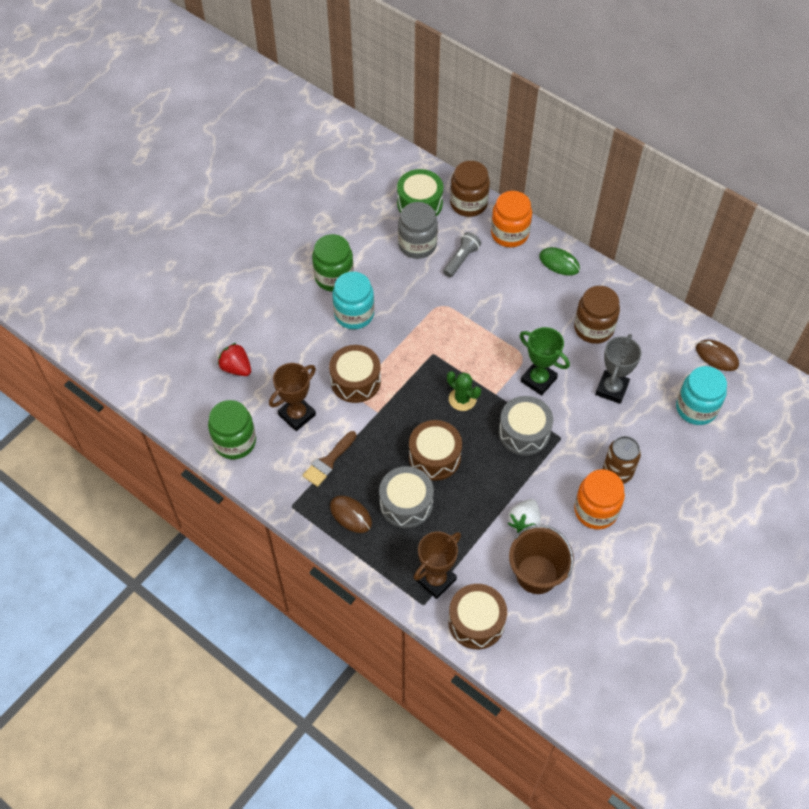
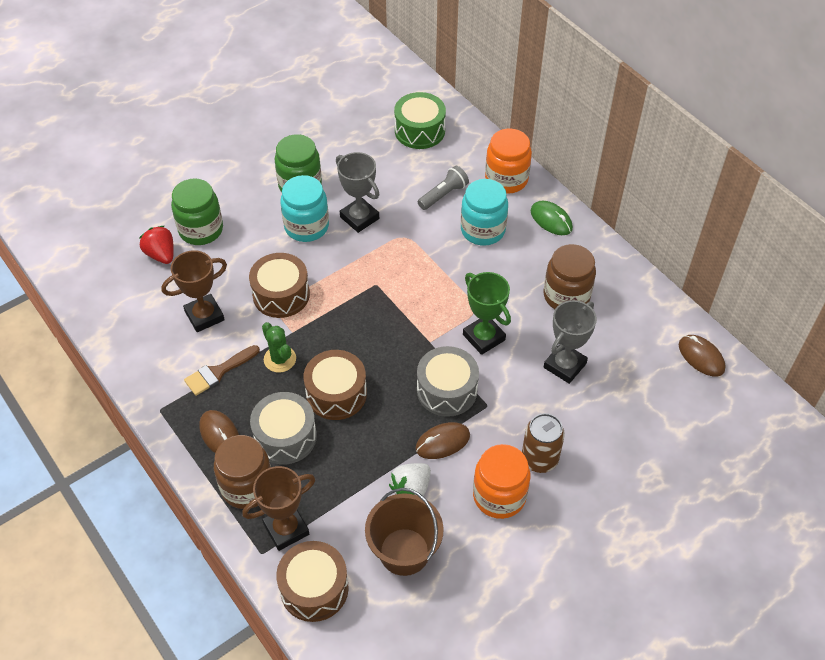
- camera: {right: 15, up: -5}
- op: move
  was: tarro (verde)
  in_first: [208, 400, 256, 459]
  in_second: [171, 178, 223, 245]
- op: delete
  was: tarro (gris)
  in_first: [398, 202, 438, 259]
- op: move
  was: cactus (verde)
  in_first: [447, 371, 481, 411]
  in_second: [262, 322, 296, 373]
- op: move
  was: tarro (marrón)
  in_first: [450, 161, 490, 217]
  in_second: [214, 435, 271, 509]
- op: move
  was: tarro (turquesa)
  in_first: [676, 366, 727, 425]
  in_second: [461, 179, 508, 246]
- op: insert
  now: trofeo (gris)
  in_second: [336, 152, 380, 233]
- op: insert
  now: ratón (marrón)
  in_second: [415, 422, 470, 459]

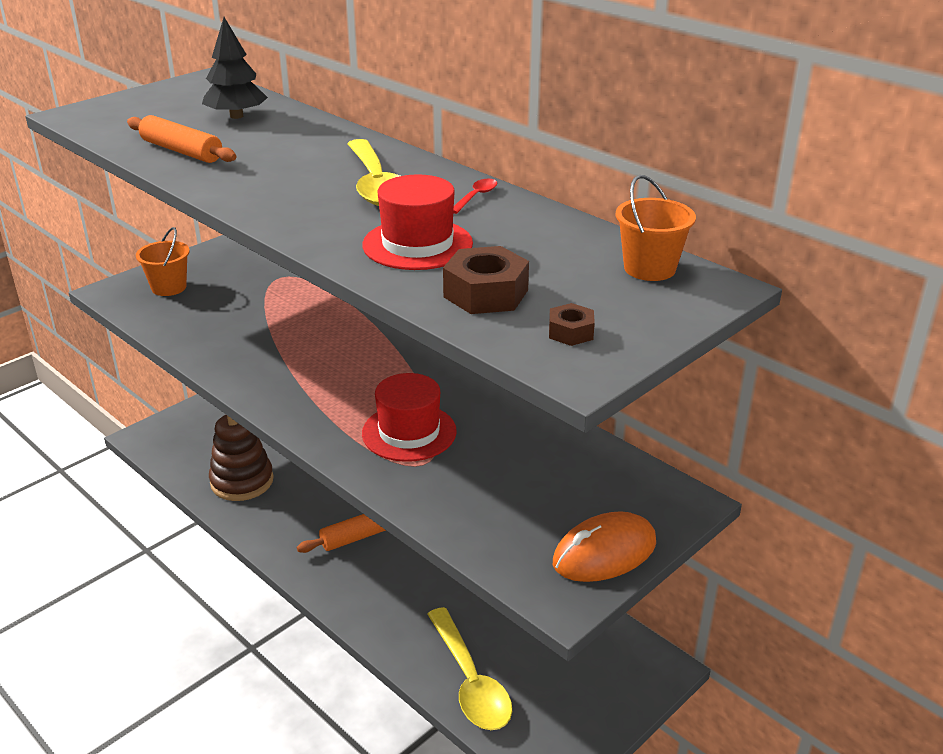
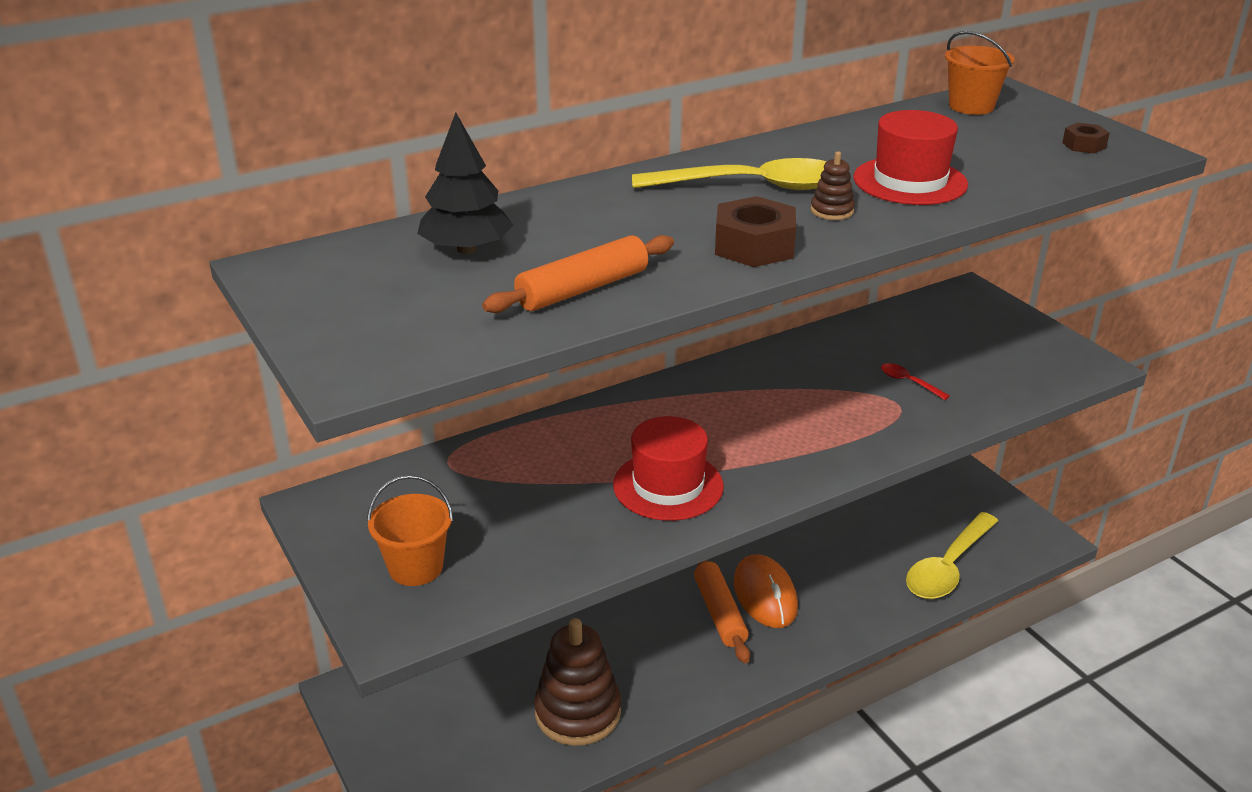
- camera: {right: -75, up: 0}
- op: move
  was: sombrero (rojo)
  in_first: [362, 373, 457, 462]
  in_second: [613, 416, 724, 521]
- op: rotate
  was: cuchara (amarillo)
  in_first: [427, 607, 512, 730]
  in_second: [906, 512, 998, 599]
  clockwise: 135
- op: move
  was: tuerca (marrón)
  in_first: [443, 246, 529, 314]
  in_second: [715, 196, 796, 267]
- op: move
  was: cuchara (rojo)
  in_first: [453, 179, 497, 214]
  in_second: [881, 363, 950, 400]
- op: move
  was: ratón (naranja)
  in_first: [553, 511, 656, 582]
  in_second: [733, 554, 798, 628]
- op: insert
  now: juguete apilable (marrón)
  in_second: [811, 151, 855, 220]

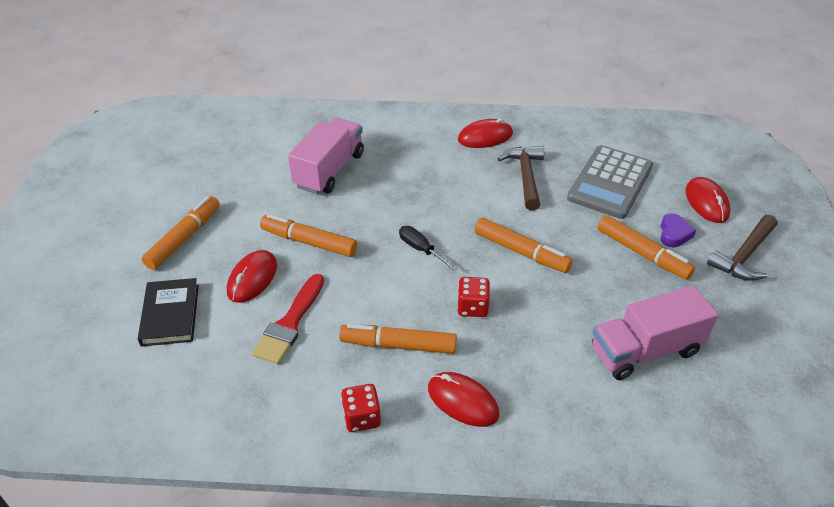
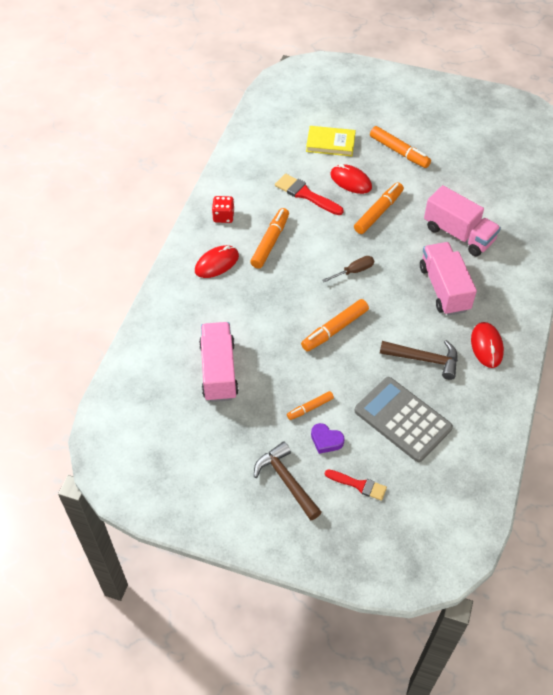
- camera: {right: 105, up: 10}
- op: recolor
  was: libro (negro)
  now: libro (amarillo)
  in_first: [138, 278, 199, 347]
  in_second: [306, 126, 356, 156]
- op: recolor
  was: destornillador (negro)
  now: destornillador (marrón)
  in_first: [399, 226, 458, 271]
  in_second: [322, 256, 374, 282]
- op: delete
  was: dado (rojo)
  in_first: [457, 277, 490, 317]
- op: resize
  was: rotulador (naranja)
  in_first: [597, 215, 695, 280]
  in_second: [287, 391, 334, 420]
  ratio: 0.59
- op: replace
  was: ratón (rojo)
  now: pincel (rojo)
  in_first: [686, 177, 731, 223]
  in_second: [325, 469, 387, 501]
- op: insert
  now: camión (rosa)
  in_second: [420, 242, 477, 316]

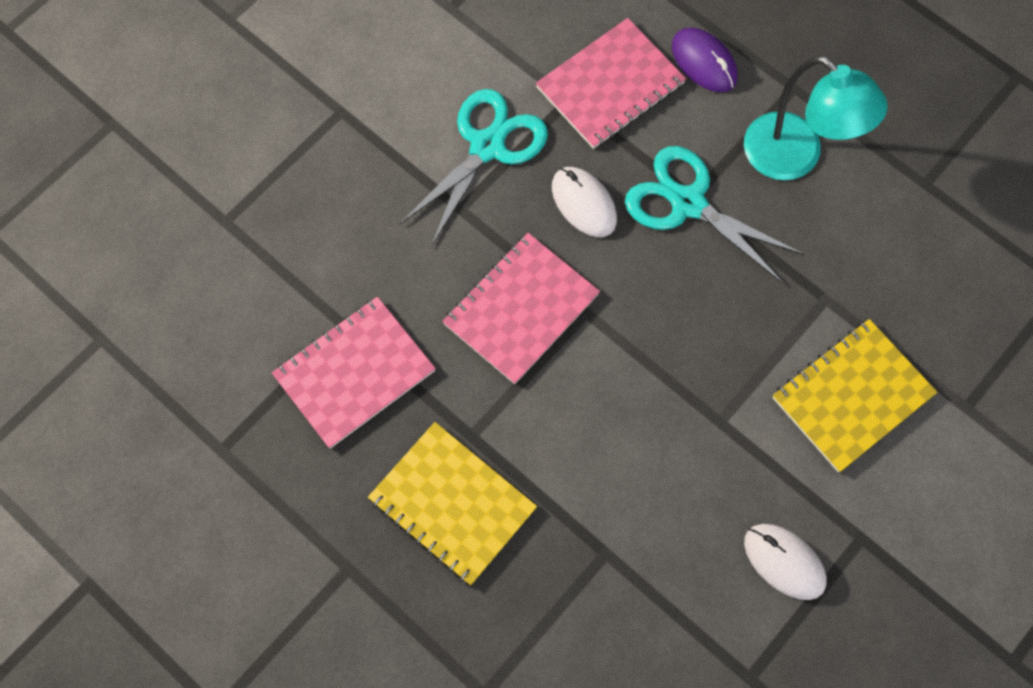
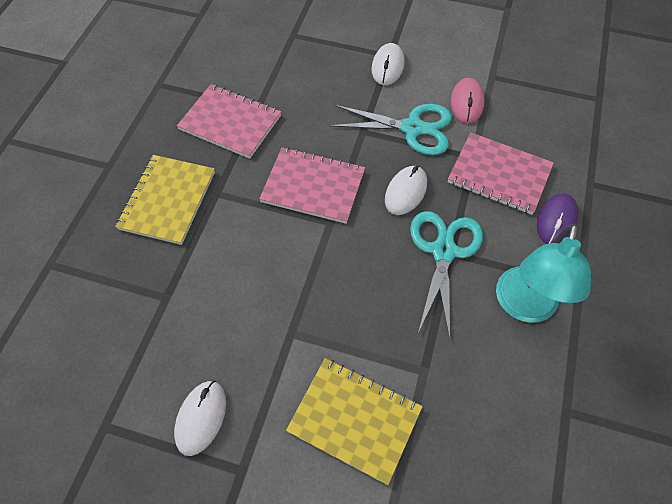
- camera: {right: 65, up: -10}
- op: insert
  now: ratón (blanco)
  in_second: [372, 43, 405, 85]
- op: insert
  now: ratón (rosa)
  in_second: [451, 78, 485, 123]

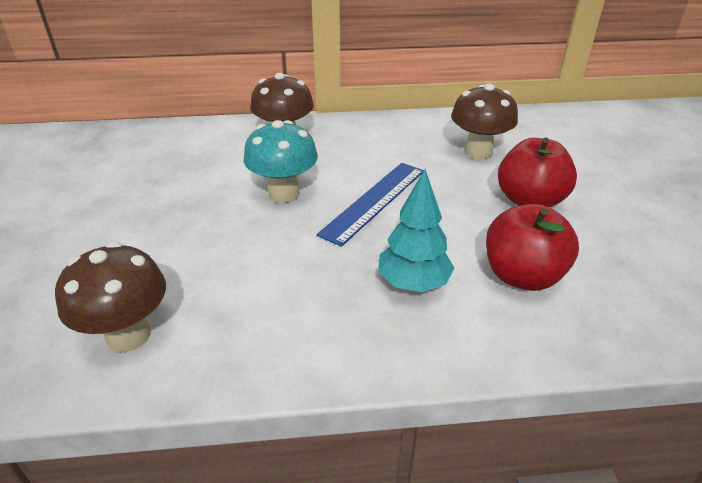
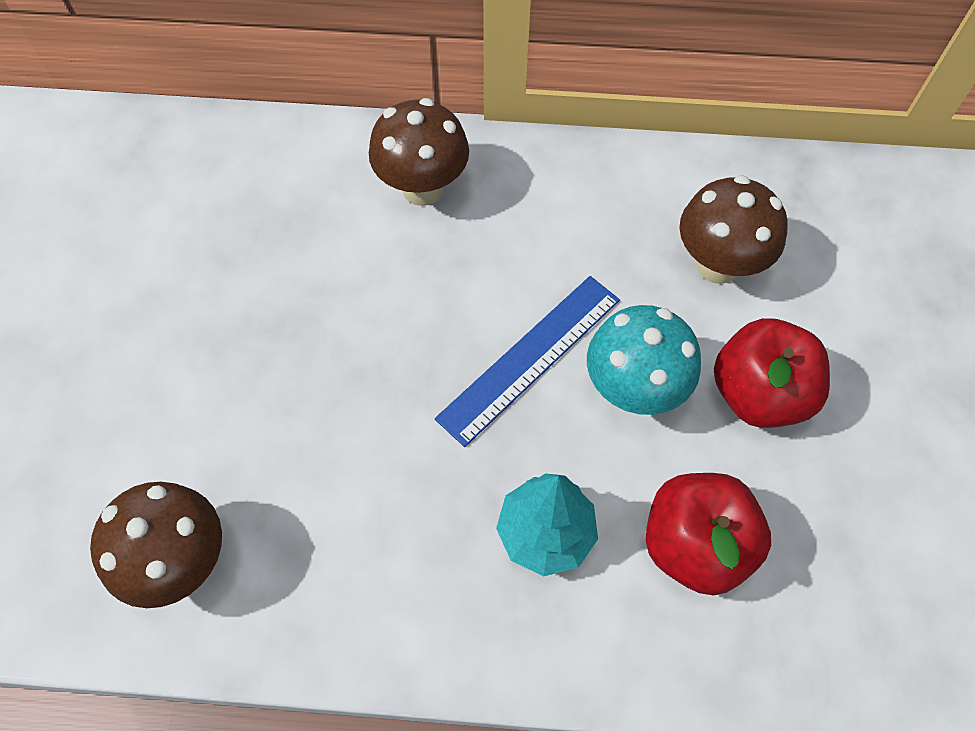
- camera: {right: 10, up: 25}
- op: move
  was: seta (turquesa)
  in_first: [244, 120, 318, 203]
  in_second: [587, 305, 701, 415]

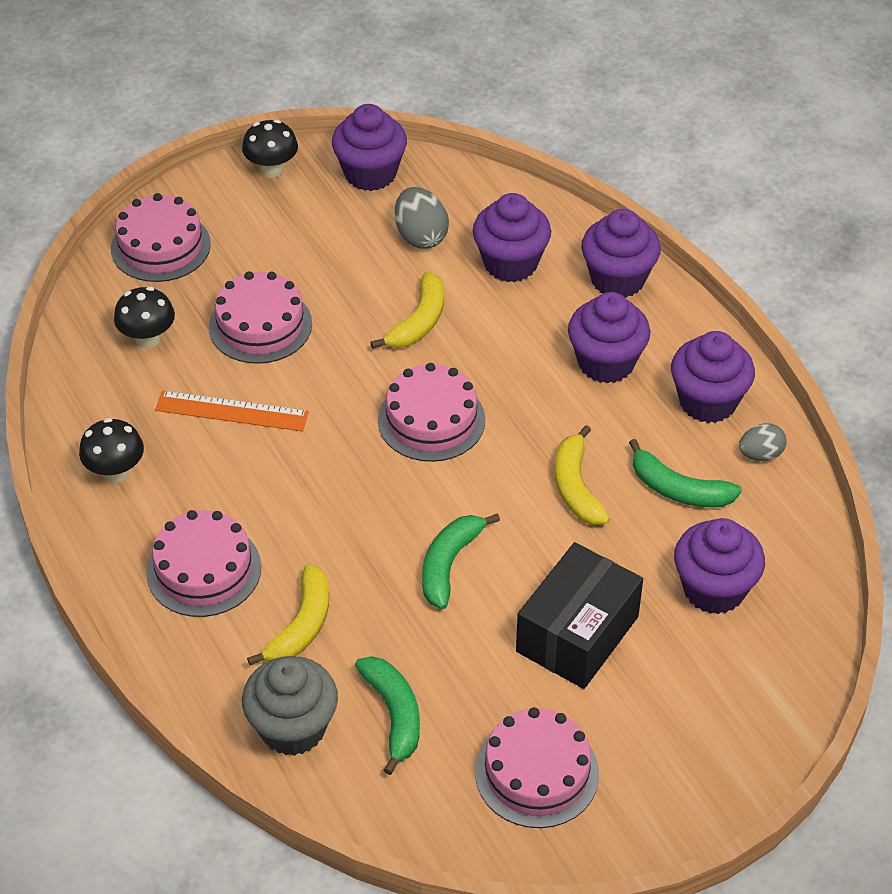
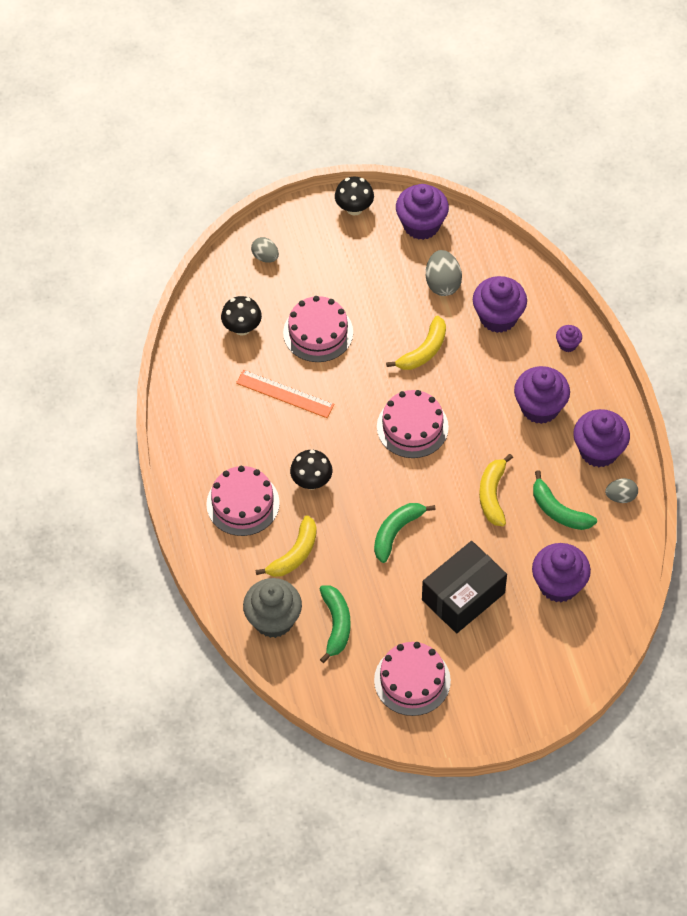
- camera: {right: 15, up: 10}
- op: move
  was: seta (negro)
  in_first: [79, 418, 144, 483]
  in_second: [290, 450, 332, 490]
- op: replace
  was: tarta (rosa)
  now: huevo (gris)
  in_first: [111, 193, 211, 282]
  in_second: [251, 237, 279, 263]
- op: resize
  was: magdalena (morado)
  in_first: [581, 209, 661, 298]
  in_second: [556, 325, 582, 352]
  ratio: 0.48

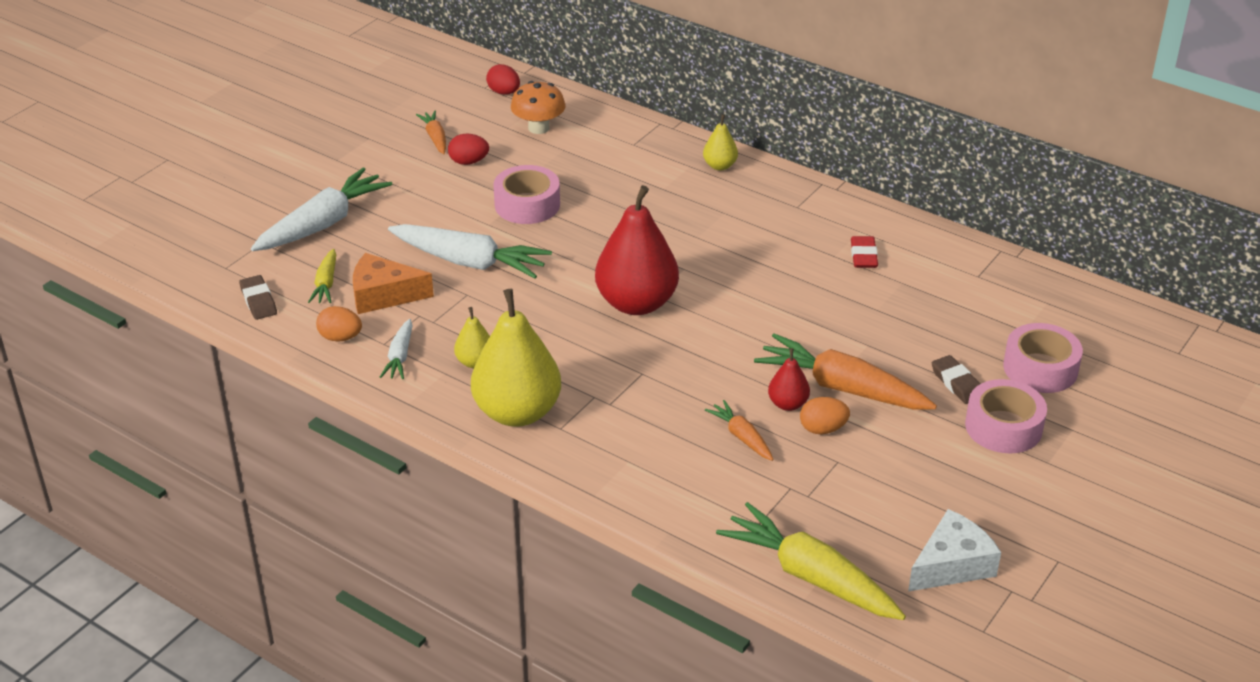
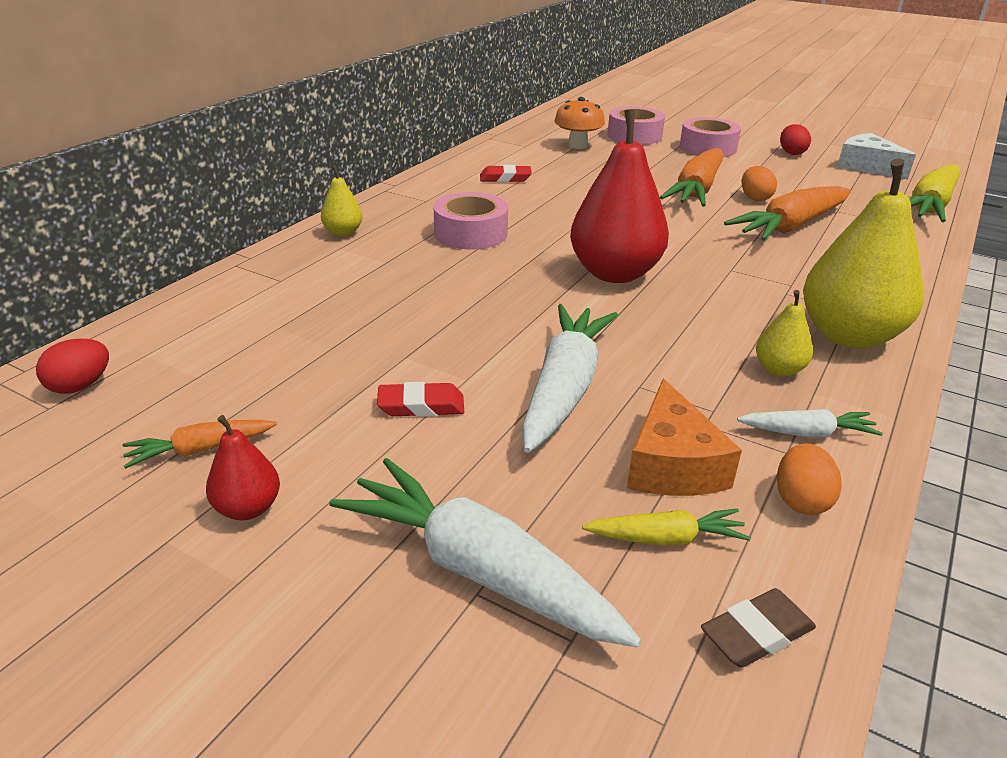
- camera: {right: -95, up: -5}
- op: move
  was: huevo (rojo)
  in_first: [448, 134, 489, 165]
  in_second: [780, 124, 811, 155]
- op: move
  was: cinta adhesiva (rosa)
  in_first: [493, 165, 560, 224]
  in_second: [434, 192, 508, 249]
- op: move
  was: seta (naranja)
  in_first: [511, 81, 565, 134]
  in_second: [554, 97, 605, 149]
- op: resize
  was: zanahoria (naranja)
  in_first: [705, 400, 774, 461]
  in_second: [724, 186, 851, 241]
  ratio: 1.98
- op: move
  was: pera (rojo)
  in_first: [768, 348, 810, 411]
  in_second: [206, 415, 280, 520]
- op: delete
  was: goma de borrar (marrón)
  in_first: [932, 355, 980, 404]
- op: insert
  now: goma de borrar (rojo)
  in_second: [377, 382, 464, 417]

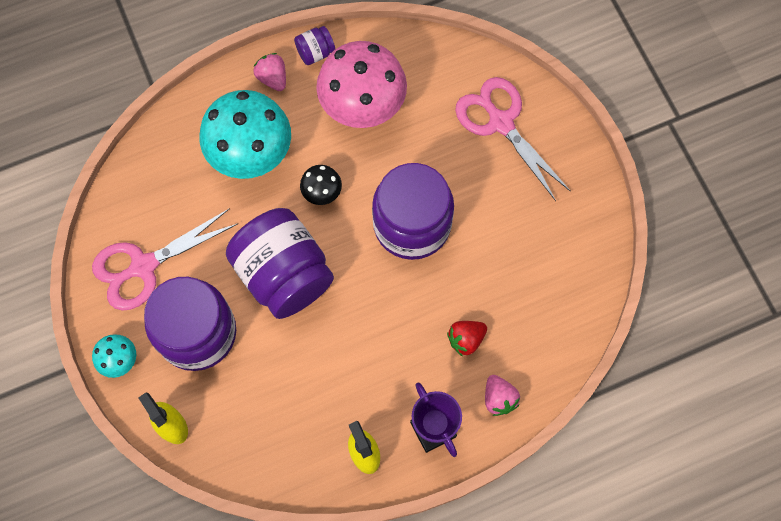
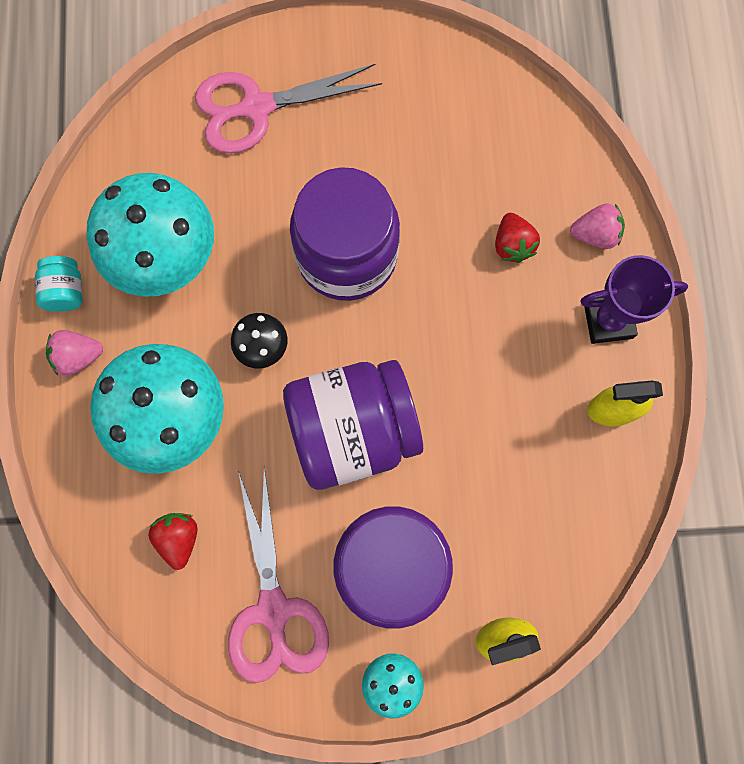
- camera: {right: -70, up: 5}
- op: recolor
  was: tarro (morado)
  now: tarro (turquesa)
  in_first: [294, 26, 335, 65]
  in_second: [35, 256, 82, 312]
- op: recolor
  was: seta (rosa)
  now: seta (turquesa)
  in_first: [316, 41, 407, 128]
  in_second: [87, 173, 214, 297]
- op: insert
  now: fresa (rojo)
  in_second: [148, 513, 197, 570]

